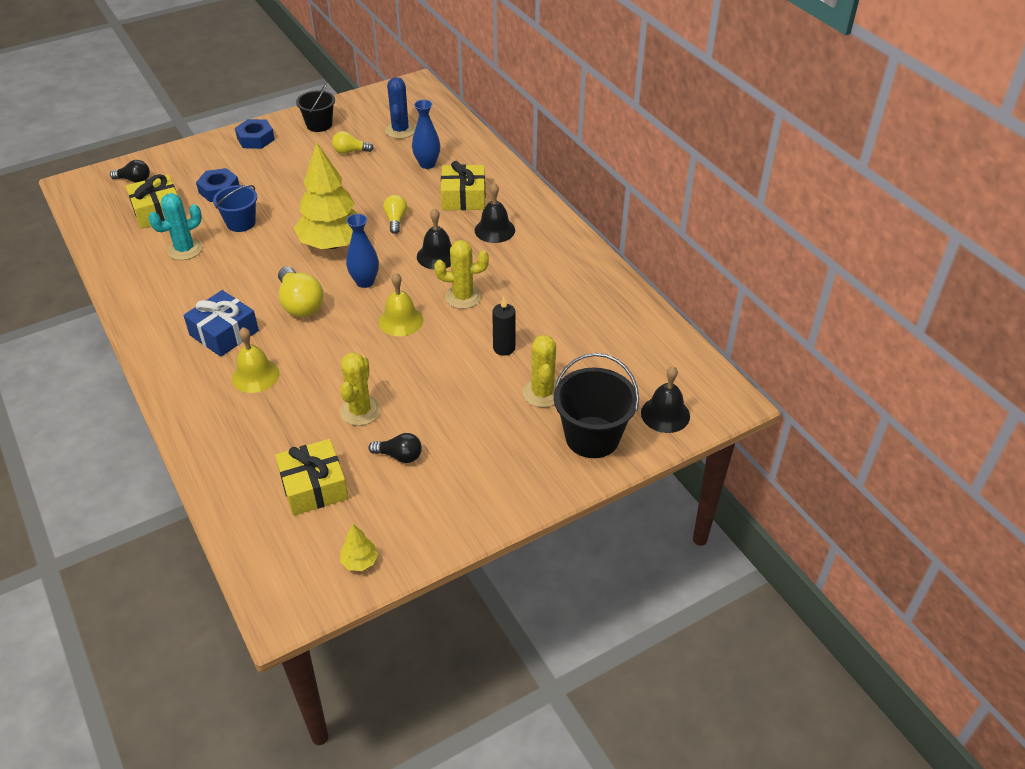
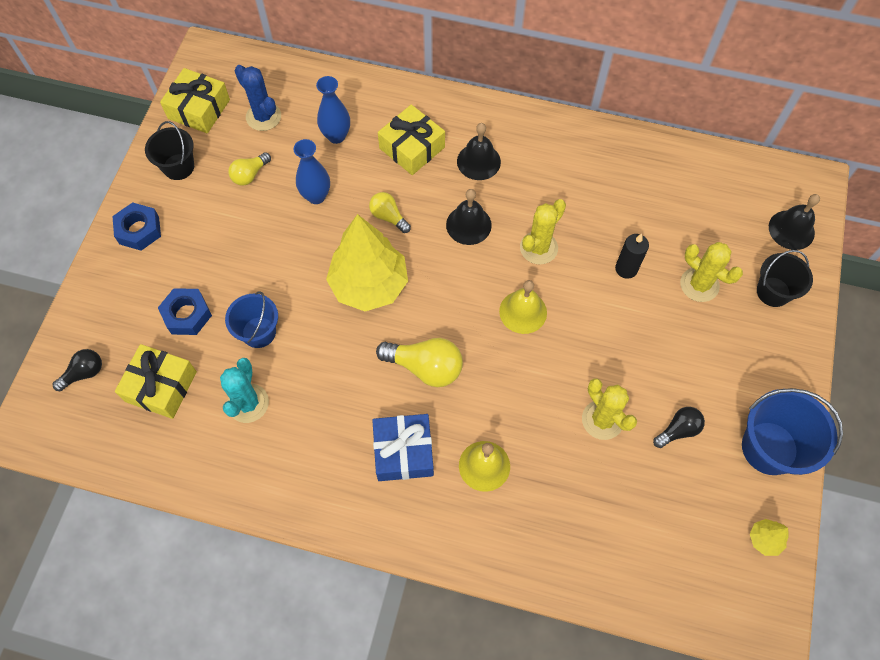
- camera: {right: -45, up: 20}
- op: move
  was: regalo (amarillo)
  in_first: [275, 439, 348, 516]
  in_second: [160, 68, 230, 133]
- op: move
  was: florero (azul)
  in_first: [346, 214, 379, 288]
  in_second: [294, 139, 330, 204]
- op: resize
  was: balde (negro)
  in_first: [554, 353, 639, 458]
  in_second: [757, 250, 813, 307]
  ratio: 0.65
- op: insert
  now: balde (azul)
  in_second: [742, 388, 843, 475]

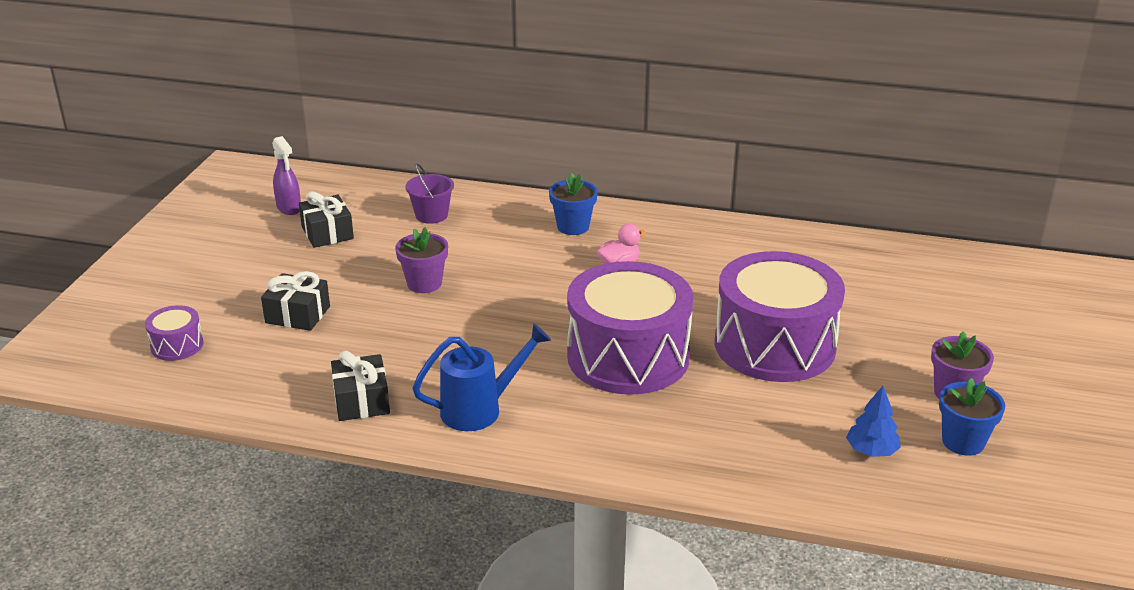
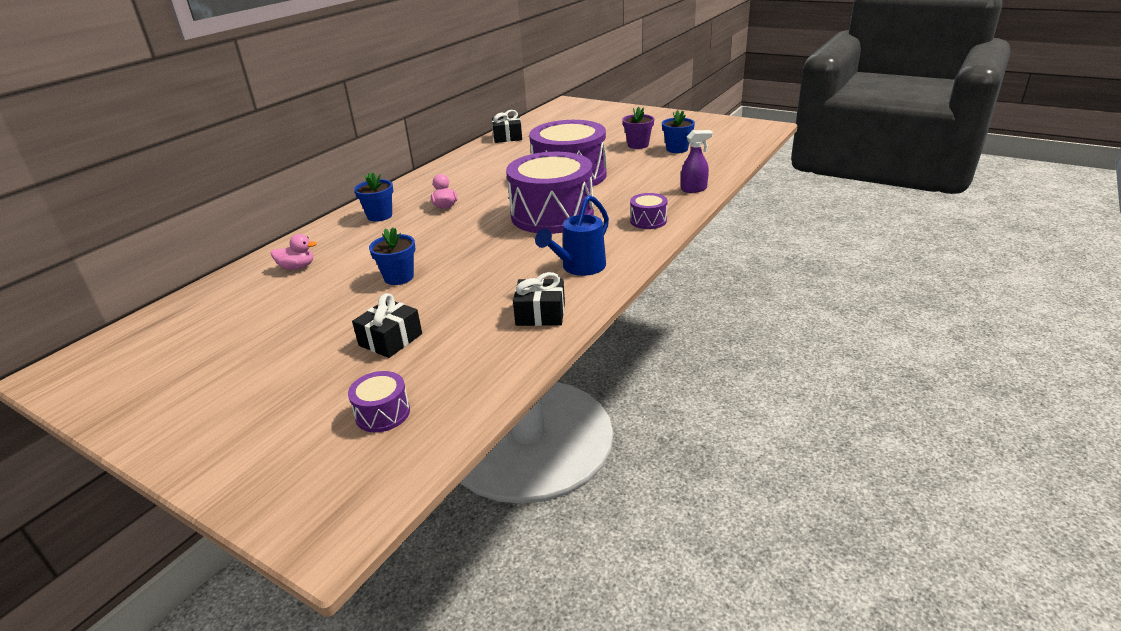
- camera: {right: -70, up: 0}
- op: move
  was: pulverizador (morado)
  in_first: [272, 136, 301, 215]
  in_second: [681, 130, 713, 193]
- op: move
  was: regalo (negro)
  in_first: [299, 192, 354, 248]
  in_second: [492, 110, 522, 143]
- op: recolor
  was: maceta (morado)
  now: maceta (azul)
  in_first: [395, 227, 448, 293]
  in_second: [369, 227, 416, 285]
- op: replace
  was: balde (morado)
  now: pato (rosa)
  in_first: [405, 163, 454, 224]
  in_second: [271, 234, 317, 270]
- op: rotate
  was: regadera (azul)
  in_first: [412, 323, 551, 431]
  in_second: [535, 195, 609, 276]
  clockwise: -135
- op: delete
  was: árbol (azul)
  in_first: [846, 386, 901, 457]
- op: insert
  now: tambor (morado)
  in_second: [630, 193, 668, 229]

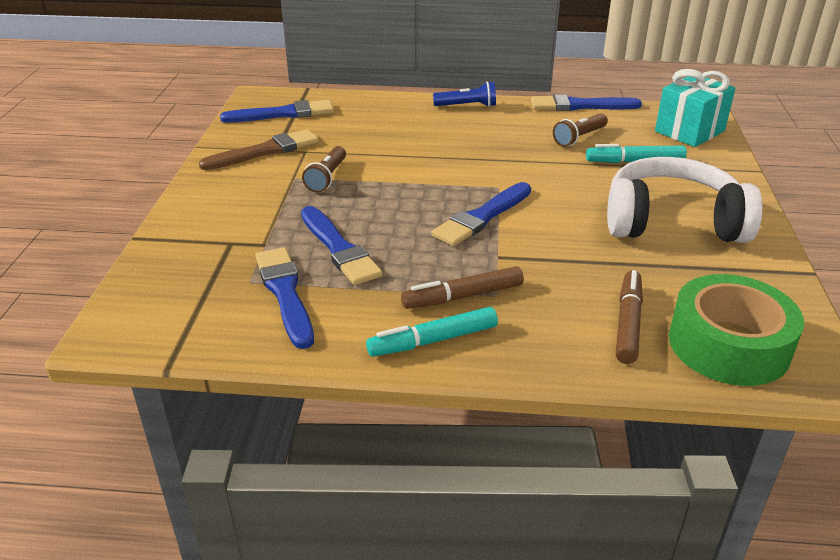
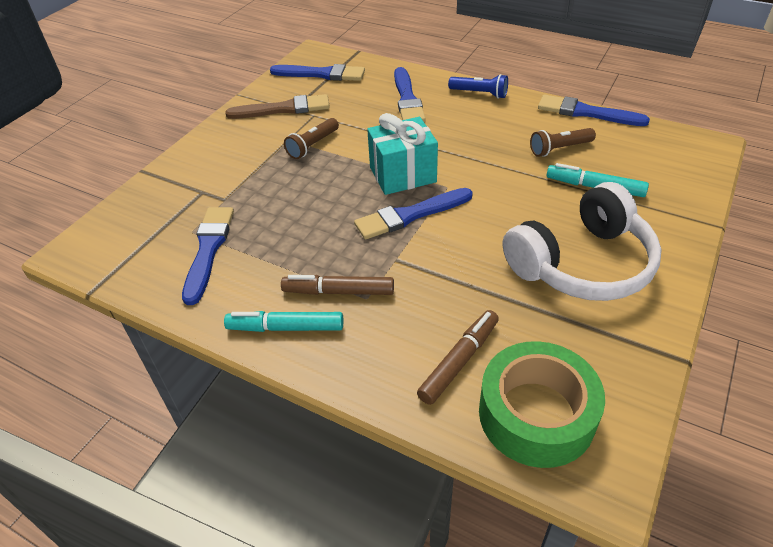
- camera: {right: 25, up: 10}
- op: move
  was: pincel (azul)
  in_first: [301, 206, 383, 285]
  in_second: [394, 67, 426, 122]
- op: rotate
  was: auriculares (blanco)
  in_first: [607, 157, 763, 243]
  in_second: [503, 182, 662, 301]
  clockwise: 120
- op: move
  was: regalo (turquesa)
  in_first: [655, 69, 736, 147]
  in_second: [367, 113, 438, 195]

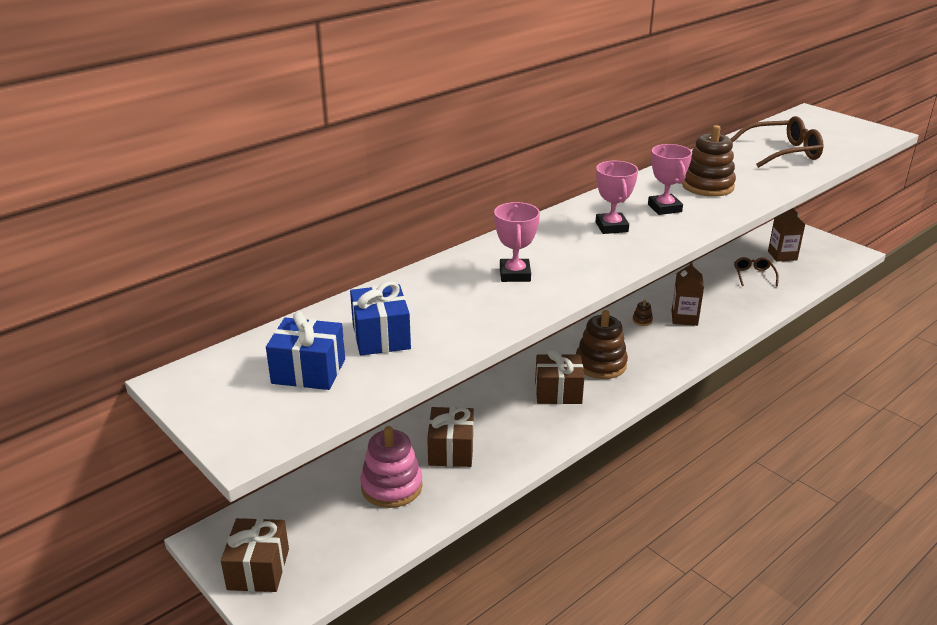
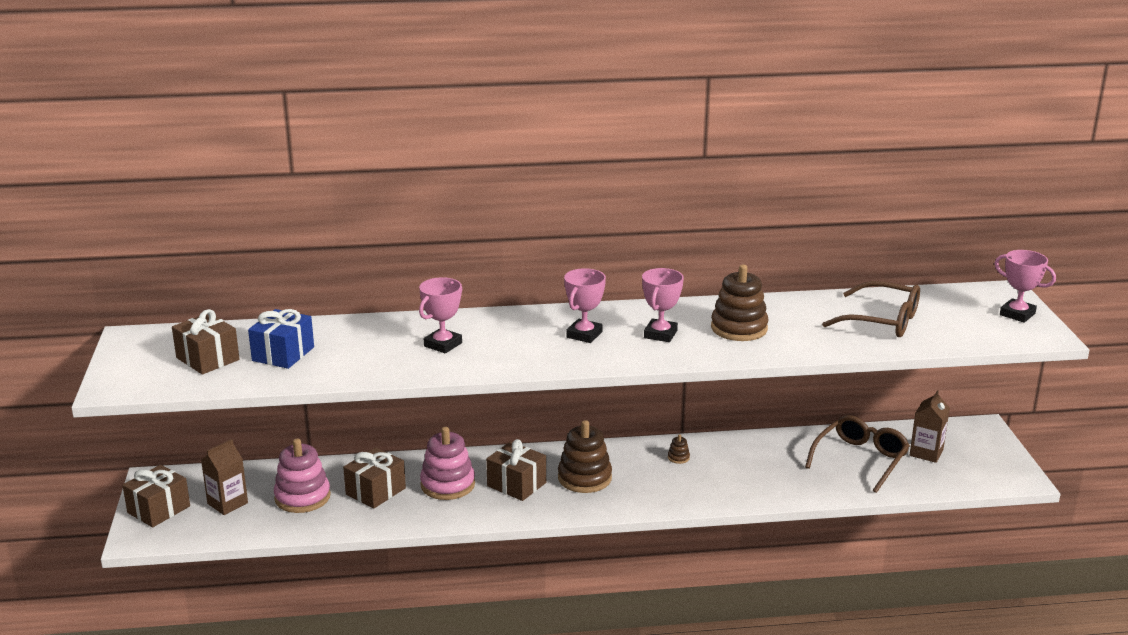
- camera: {right: 35, up: -5}
- op: recolor
  was: regalo (azul)
  now: regalo (marrón)
  in_first: [266, 311, 345, 390]
  in_second: [172, 309, 240, 375]
- op: move
  was: cartón de leche (marrón)
  in_first: [671, 261, 704, 326]
  in_second: [201, 439, 248, 515]
- op: resize
  was: gafas (marrón)
  in_first: [734, 257, 779, 286]
  in_second: [805, 415, 910, 493]
  ratio: 1.78
- op: insert
  now: juguete apilable (rosa)
  in_second: [420, 427, 475, 500]
- op: insert
  now: trofeo (rosa)
  in_second: [994, 250, 1056, 323]

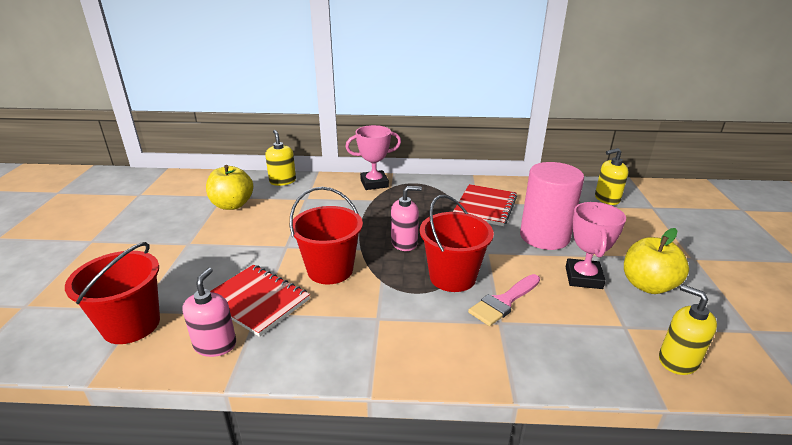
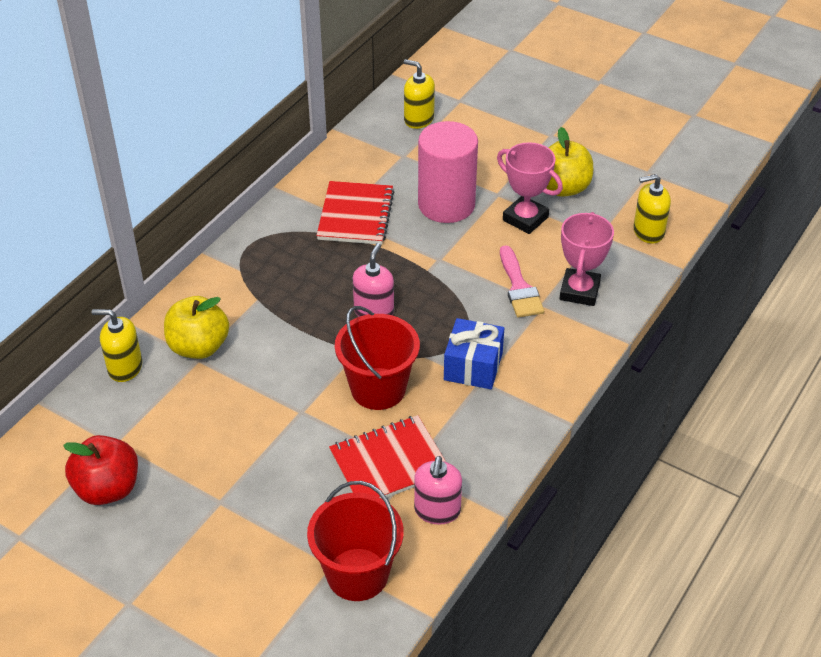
- camera: {right: -60, up: 15}
- op: rotate
  was: dispensador de jabón (rosa)
  in_first: [182, 268, 236, 357]
  in_second: [414, 456, 462, 525]
  clockwise: -120
- op: move
  was: manzana (amarillo)
  in_first: [206, 165, 253, 210]
  in_second: [164, 296, 229, 359]
- op: move
  was: trofeo (rosa)
  in_first: [345, 125, 401, 190]
  in_second: [560, 212, 614, 306]
- op: delete
  was: balde (rojo)
  in_first: [420, 195, 494, 292]
- op: rotate
  was: cuaderno (rojo)
  in_first: [453, 184, 517, 226]
  in_second: [316, 181, 394, 245]
  clockwise: 45
- op: rotate
  was: dispensador de jabón (amarillo)
  in_first: [595, 148, 629, 205]
  in_second: [404, 59, 435, 129]
  clockwise: 105
- op: insert
  now: manzana (rojo)
  in_second: [63, 435, 138, 505]
- op: insert
  now: regalo (azul)
  in_second: [444, 318, 504, 389]

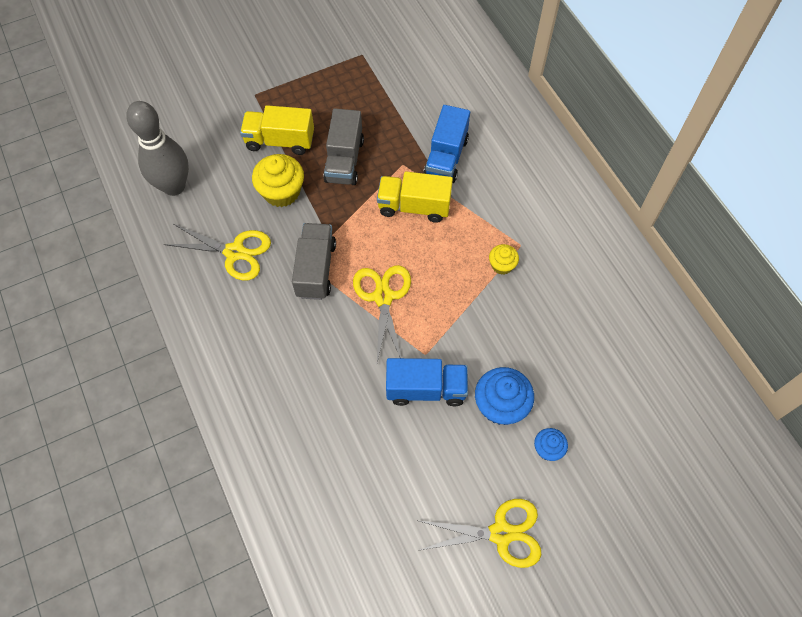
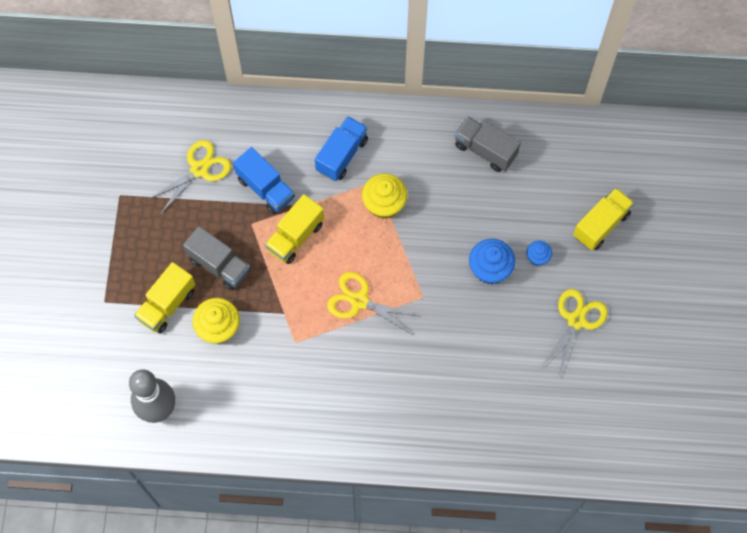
- camera: {right: -60, up: 5}
- op: move
  was: tijeras (amarillo)
  in_first: [164, 224, 271, 281]
  in_second: [146, 140, 231, 215]
- op: move
  was: camión (gris)
  in_first: [292, 223, 336, 300]
  in_second: [455, 116, 521, 172]
- op: move
  was: camión (azul)
  in_first: [386, 358, 468, 407]
  in_second: [315, 116, 368, 181]
- op: resize
  was: magdalena (amarillo)
  in_first: [489, 244, 519, 275]
  in_second: [362, 174, 407, 219]
  ratio: 1.79
- op: insert
  now: camión (amarillo)
  in_second: [573, 188, 634, 251]

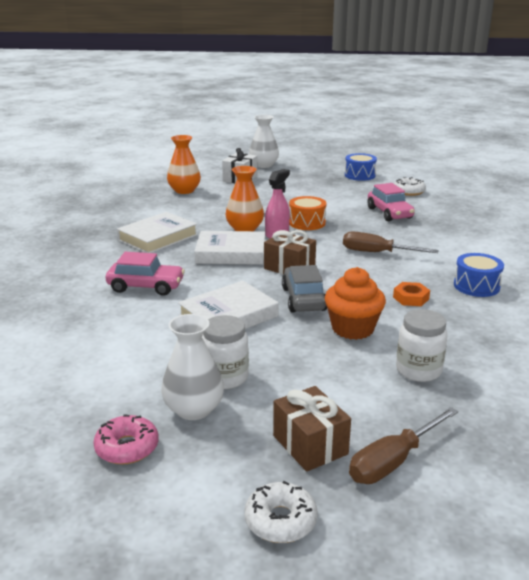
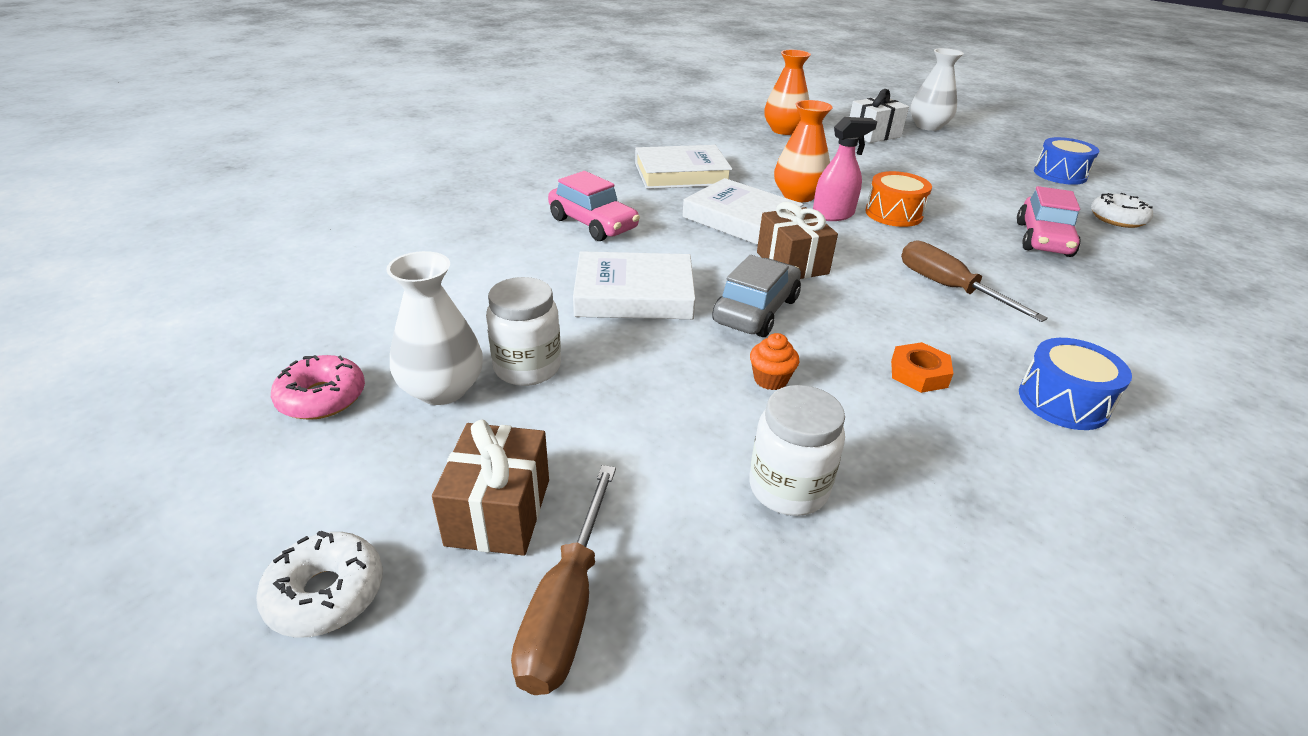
- camera: {right: 35, up: 10}
- op: resize
  was: magdalena (naranja)
  in_first: [325, 267, 386, 340]
  in_second: [750, 333, 799, 390]
  ratio: 0.5
- op: rotate
  was: destornillador (marrón)
  in_first: [349, 407, 458, 484]
  in_second: [511, 465, 616, 695]
  clockwise: -75

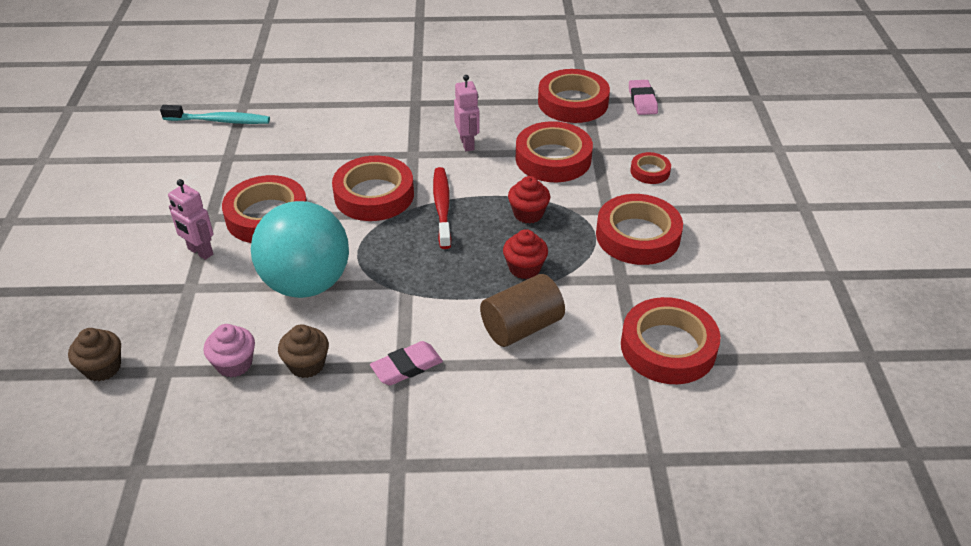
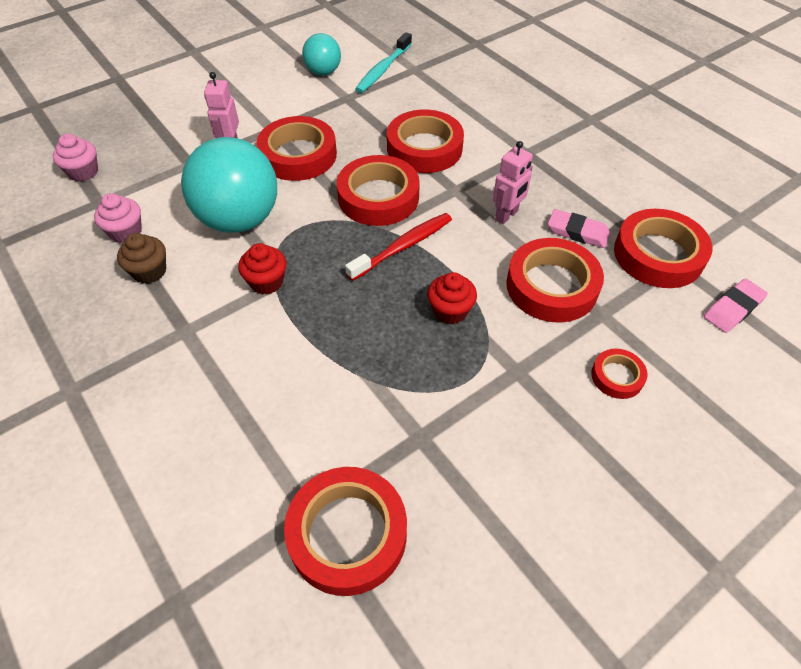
- camera: {right: 55, up: 10}
- op: recolor
  was: magdalena (marrón)
  now: magdalena (rosa)
  in_first: [68, 328, 121, 381]
  in_second: [53, 134, 98, 181]
- op: rotate
  was: cepillo de dientes (turquesa)
  in_first: [160, 105, 270, 124]
  in_second: [355, 32, 412, 93]
  clockwise: 60
- op: move
  was: goma de borrar (rosa)
  in_first: [370, 341, 443, 385]
  in_second: [548, 209, 610, 248]
- op: delete
  was: cilindro (marrón)
  in_first: [480, 274, 565, 347]
- op: move
  was: magdalena (rojo)
  in_first: [503, 229, 548, 279]
  in_second: [238, 243, 287, 294]
- op: move
  was: cinta adhesiva (rojo)
  in_first: [596, 194, 683, 265]
  in_second: [387, 110, 464, 173]
- op: insert
  now: pelota (turquesa)
  in_second: [302, 33, 341, 75]

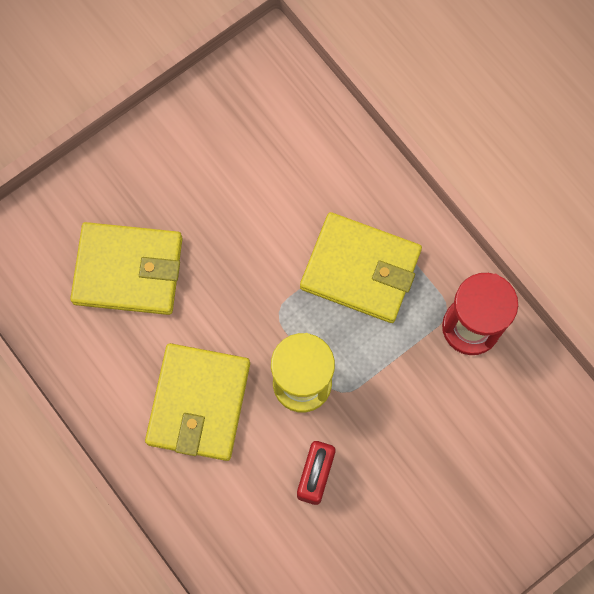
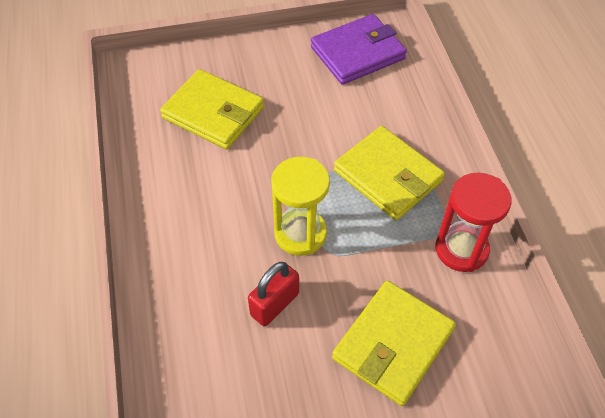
- camera: {right: 25, up: -20}
- op: move
  was: cartera (amarillo)
  in_first: [145, 343, 250, 461]
  in_second: [332, 281, 456, 406]
- op: insert
  now: cartera (morado)
  in_second: [311, 14, 407, 85]

